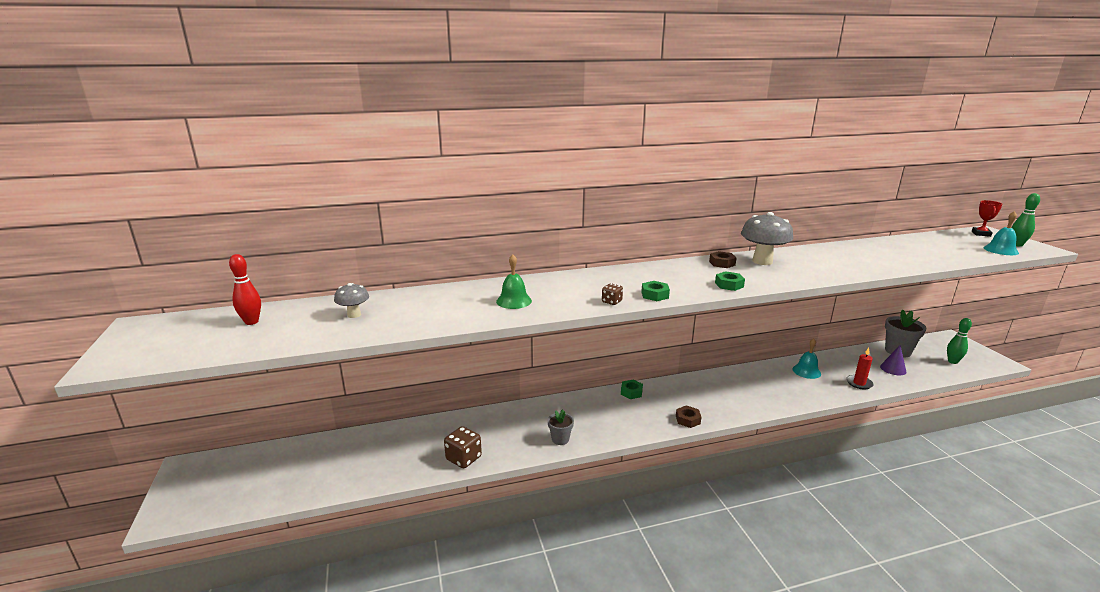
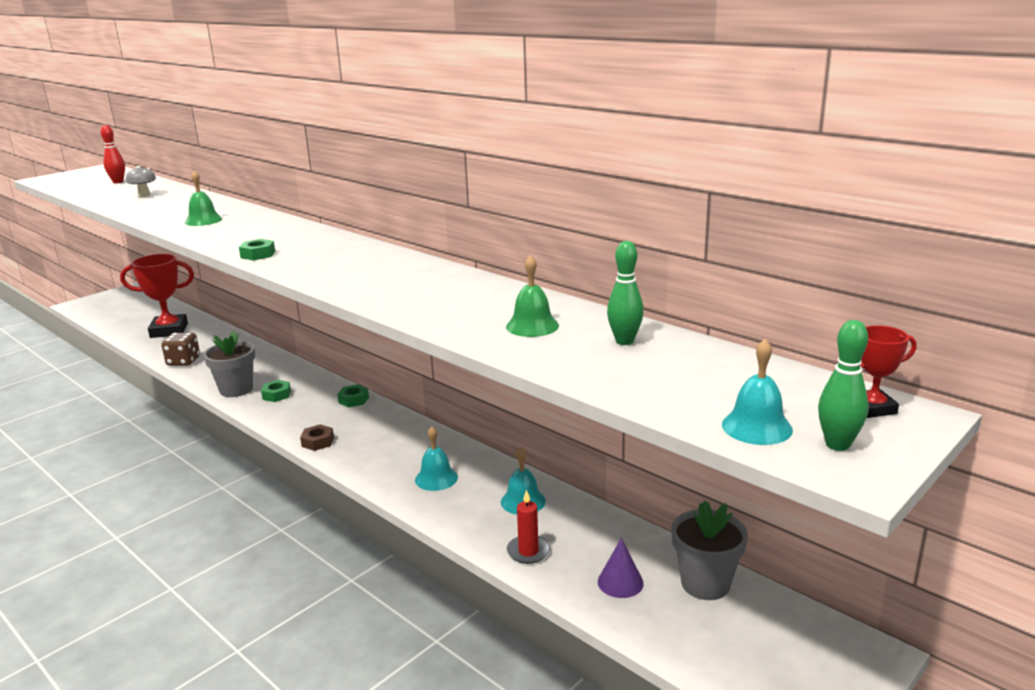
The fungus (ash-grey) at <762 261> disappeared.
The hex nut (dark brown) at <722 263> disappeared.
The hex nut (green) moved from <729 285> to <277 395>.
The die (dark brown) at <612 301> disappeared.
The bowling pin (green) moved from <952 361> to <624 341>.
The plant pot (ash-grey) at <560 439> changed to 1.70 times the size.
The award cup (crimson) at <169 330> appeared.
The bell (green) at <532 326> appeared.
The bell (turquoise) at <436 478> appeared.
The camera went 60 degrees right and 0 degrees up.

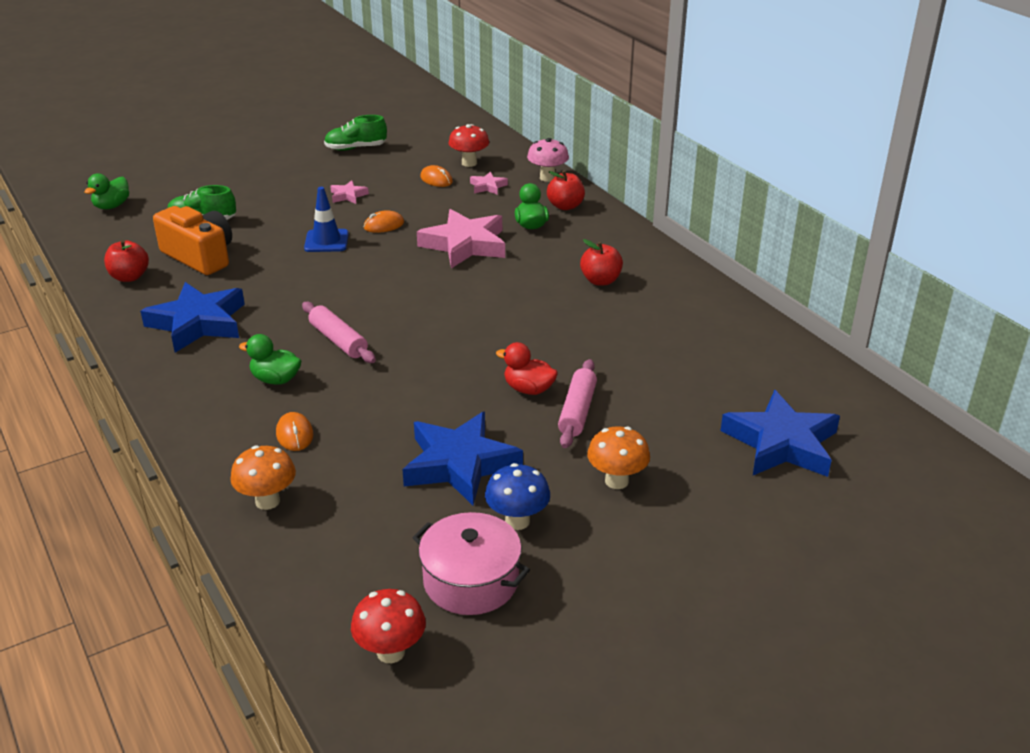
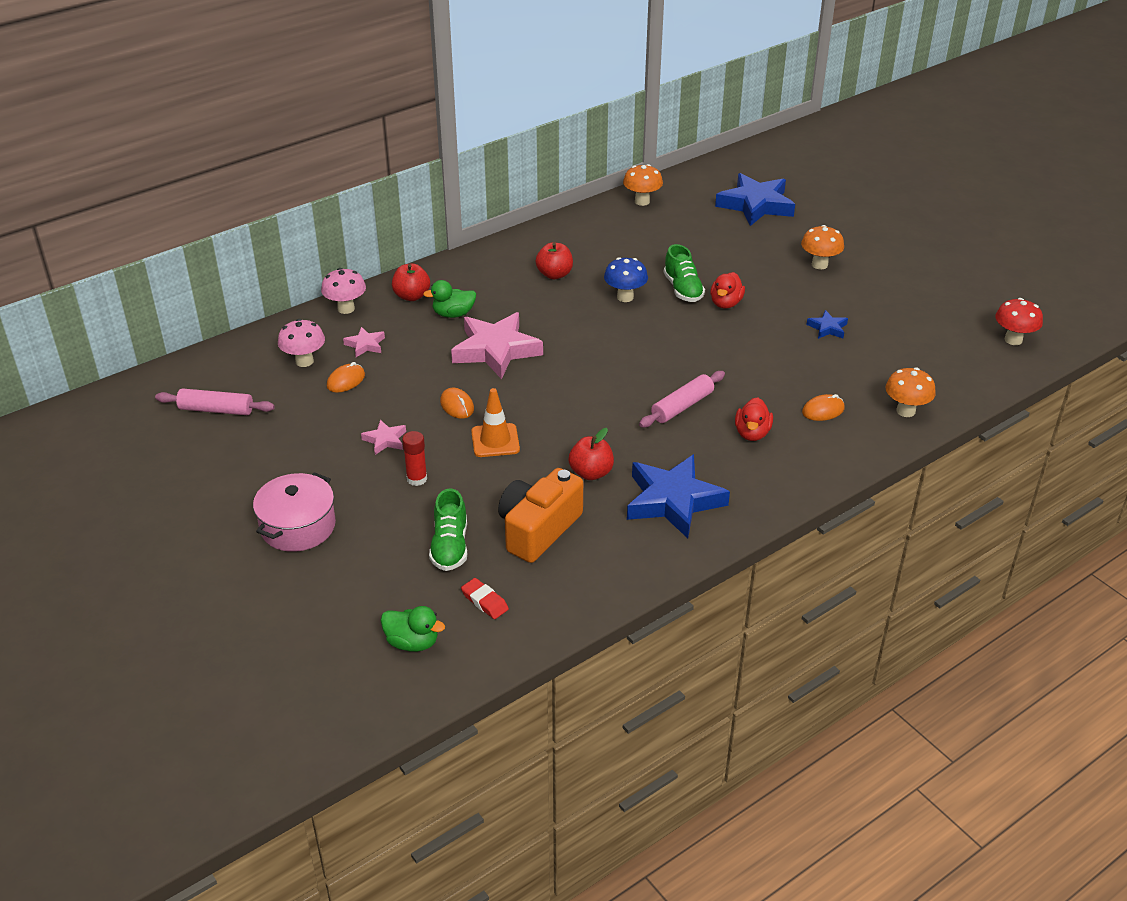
The shoe (green) moved from <355 148> to <683 289>.
The fungus (crimson) at <469 163> became the fungus (rosy) at <304 361>.
The road cone (cobalt) at <326 241> became the road cone (bright orange) at <495 441>.
The apple fruit (crimson) moved from <129 277> to <591 473>.
The toy duck (green) at <276 379> became the toy duck (crimson) at <752 433>.
The dough roller (rosy) moved from <577 411> to <216 410>.
The star (cobalt) at <460 464> changed to 0.46 times the size.
The fungus (cobalt) moved from <517 521> to <625 297>.
The pot (rosy) moved from <471 581> to <298 526>.
The fungus (bright orange) at <642 201> appeared.
The glue stick (crimson) at <417 479> appeared.
The pencil eraser (crimson) at <484 601> appeared.
The camera went 95 degrees left and 5 degrees up.

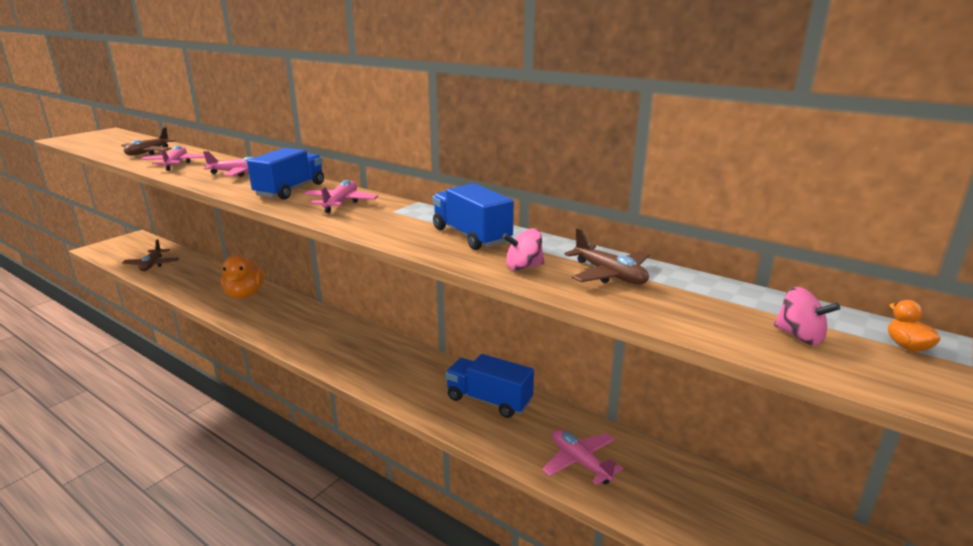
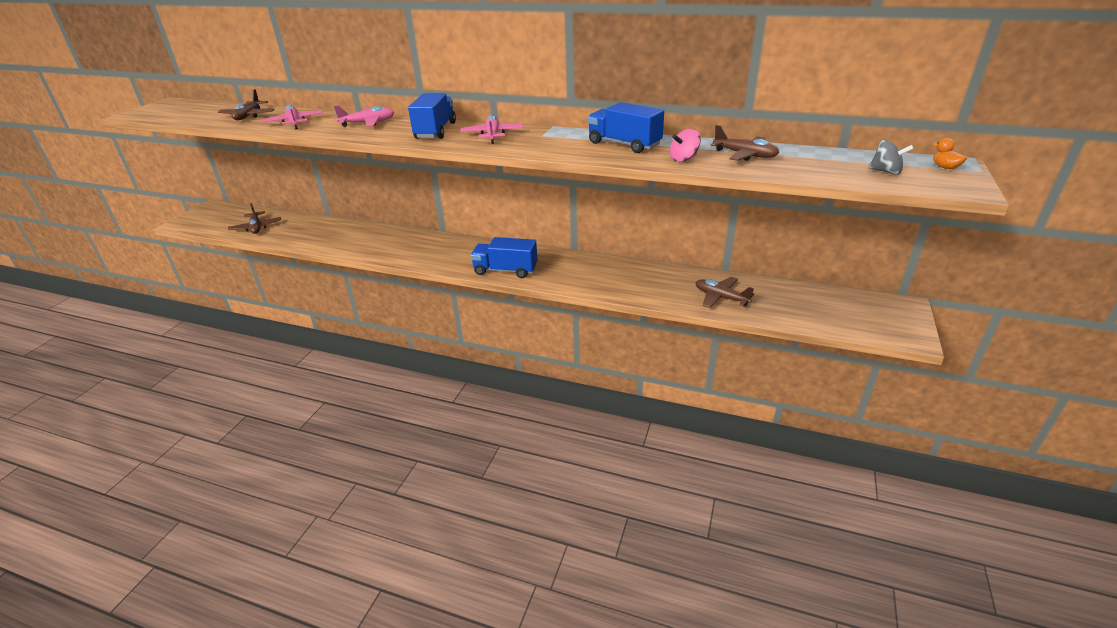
The toy duck (bright orange) at <244 295> disappeared.
The spinning top (rosy) at <799 336> became the spinning top (ash-grey) at <886 172>.
The lorry (cobalt) moved from <489 400> to <505 270>.
The aeroplane (rosy) at <580 462> became the aeroplane (dark brown) at <721 297>.
The camera went 15 degrees left and 10 degrees up.

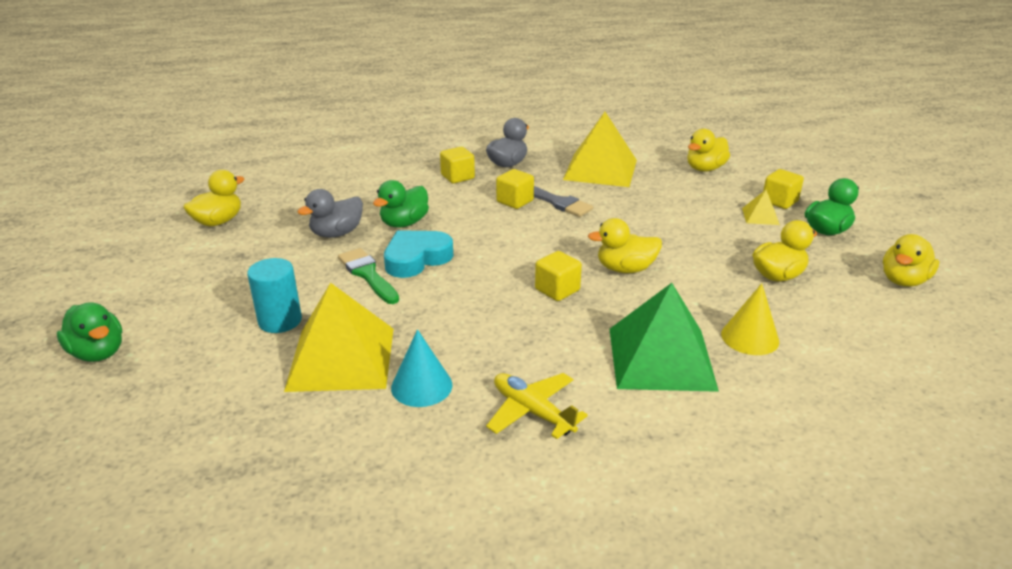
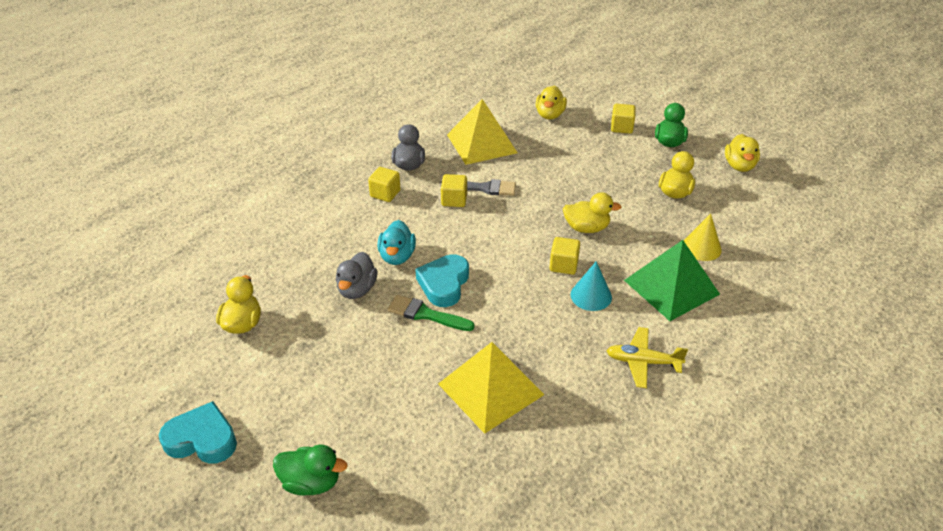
The toy duck (green) at <404 223> became the toy duck (turquoise) at <397 256>.
The pyramid shape (yellow) at <760 216> disappeared.
The toy duck (yellow) at <625 269> turned 135 degrees counterclockwise.
The cylinder shape (turquoise) at <280 321> disappeared.
The cone (turquoise) moved from <421 386> to <591 296>.
The heart shape (turquoise) at <202 439> appeared.
The camera went 35 degrees left and 10 degrees up.

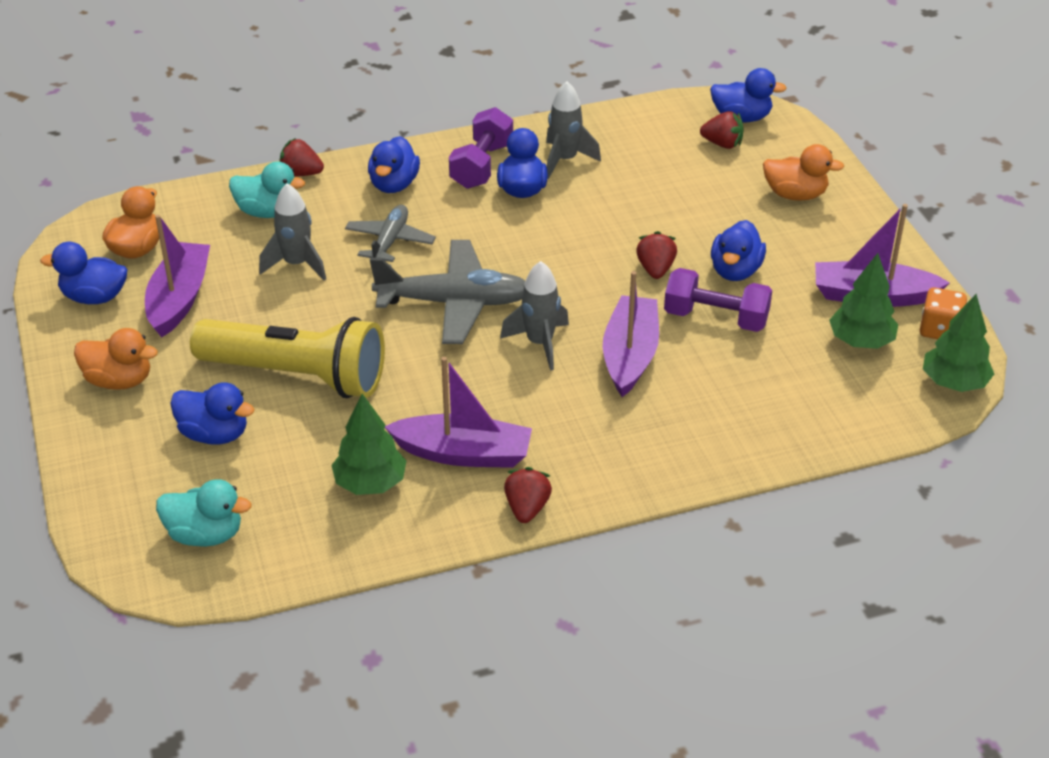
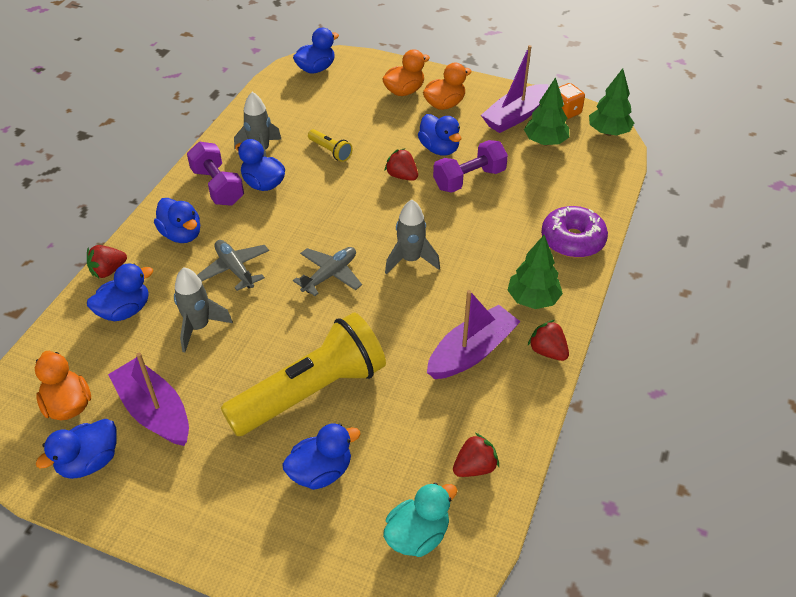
The berry (crimson) moved from <722 144> to <474 467>.
The toy duck (turquoise) at <267 212> became the toy duck (cobalt) at <125 311>.
The aeroplane (ash-grey) at <453 303> changed to 0.61 times the size.
The sailboat (violet) at <630 355> disappeared.
The toy duck (bright orange) moved from <119 380> to <444 104>.
The toy tree (green) moved from <370 483> to <533 299>.
The flashlight (yellow) at <330 151> appeared.
The glazed donut (violet) at <572 240> appeared.
The camera went 50 degrees left and 5 degrees up.

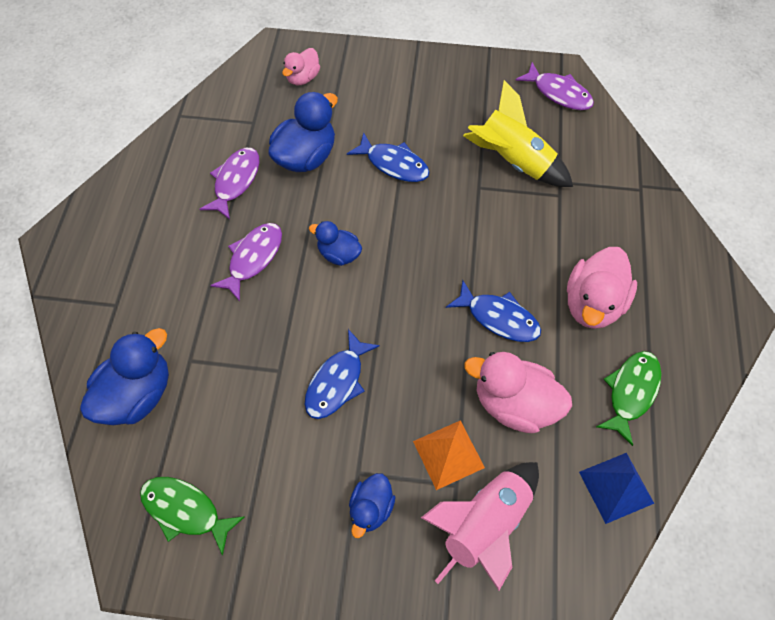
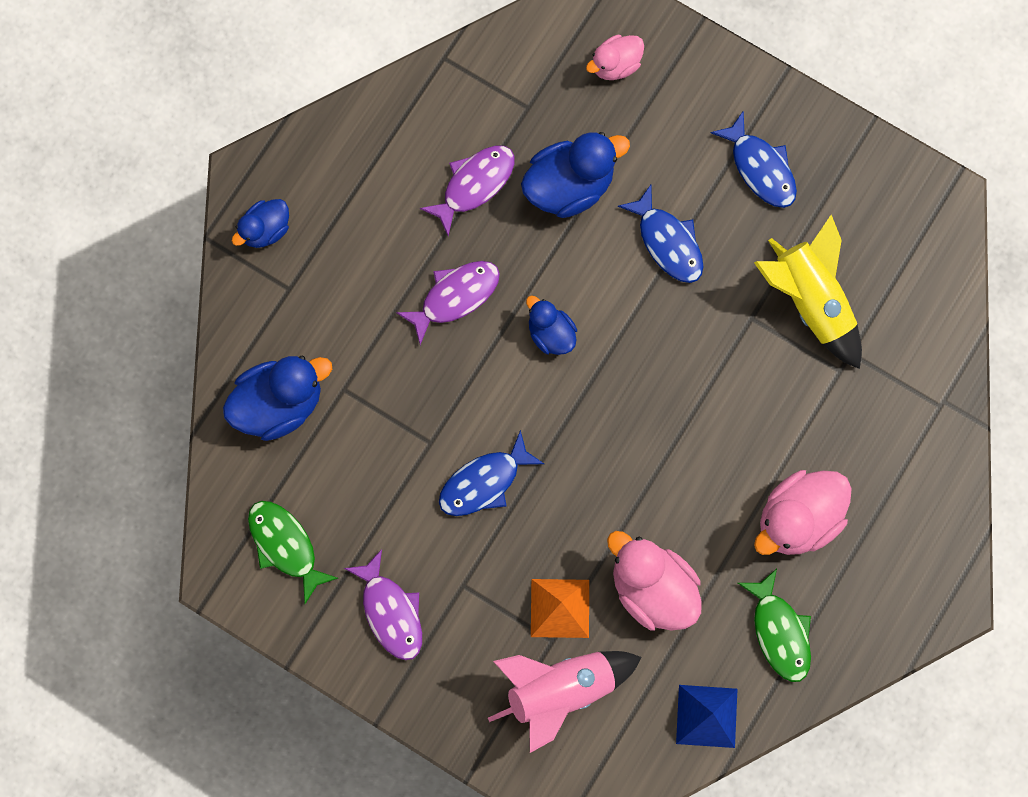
The toy fish (violet) moved from <558 93> to <391 612>.
The toy fish (cobalt) moved from <498 318> to <760 168>.
The toy fish (green) at <631 392> turned 105 degrees clockwise.
The toy duck (cobalt) moved from <371 508> to <265 230>.
The camera went 25 degrees right and 15 degrees up.

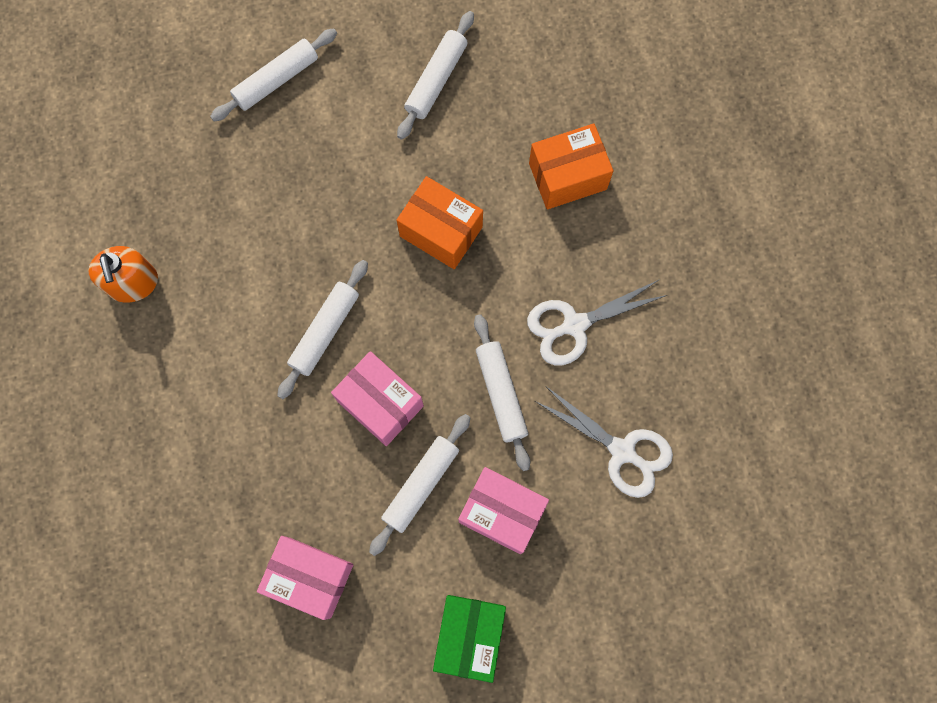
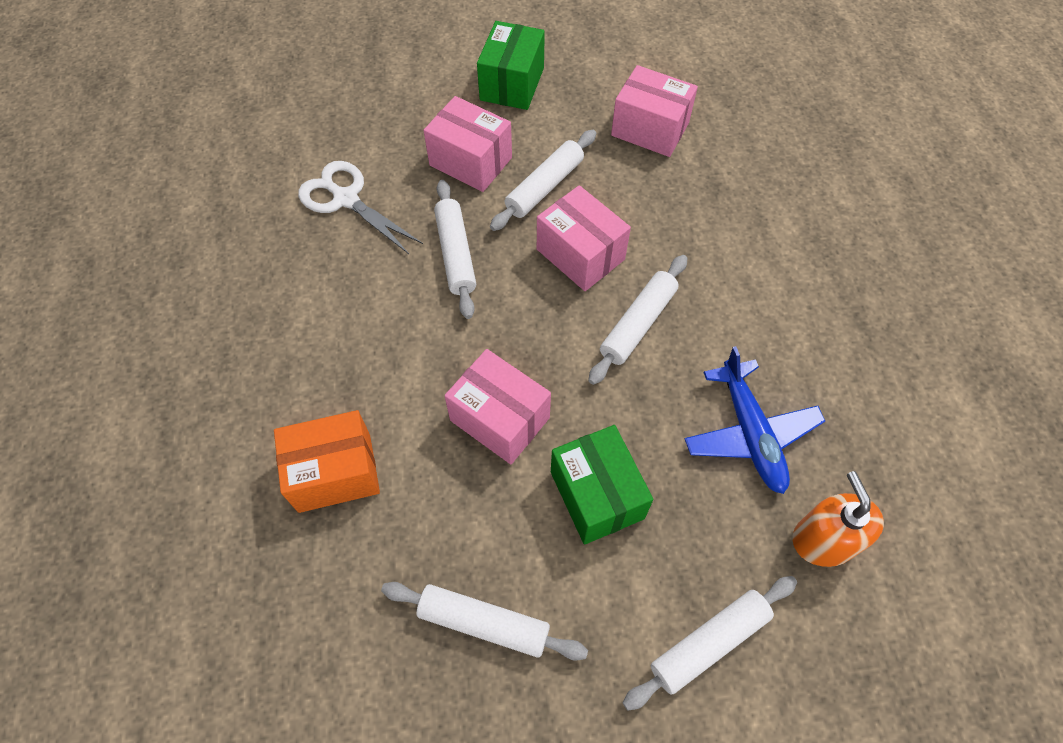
The dough roller (white) at <436 80> turned 75 degrees clockwise.
The box (bright orange) at <441 231> became the box (rosy) at <499 419>.
The soap dispenser (bright orange) moved from <133 283> to <823 540>.
The shears (white) at <574 325> disappeared.
The aeroplane (cobalt) at <750 433> appeared.
The box (green) at <596 495> appeared.
The camera went 175 degrees left and 15 degrees down.

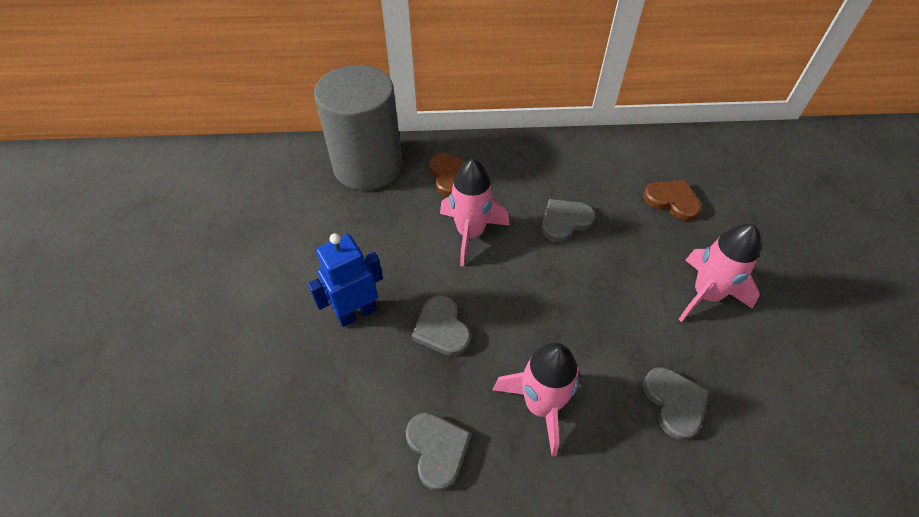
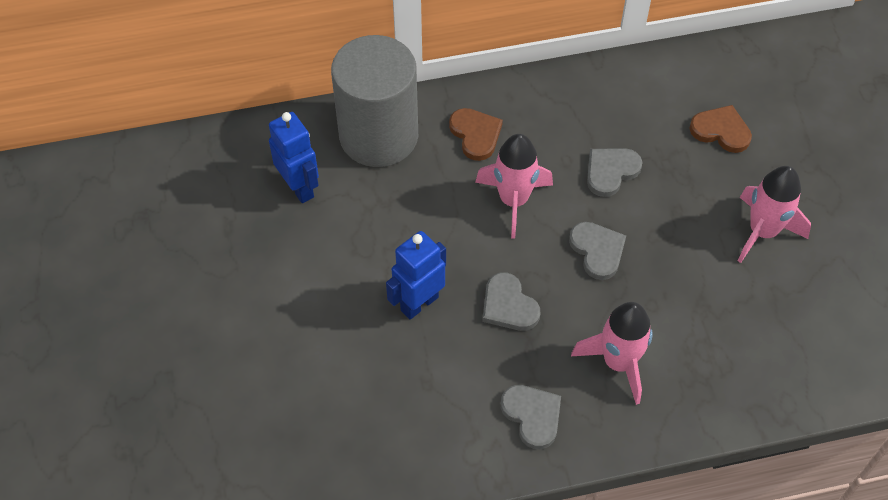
The heart shape (ash-grey) moved from <674 403> to <597 251>.
The robot (cobalt) at <299 187> appeared.
The camera went 10 degrees left and 5 degrees up.

